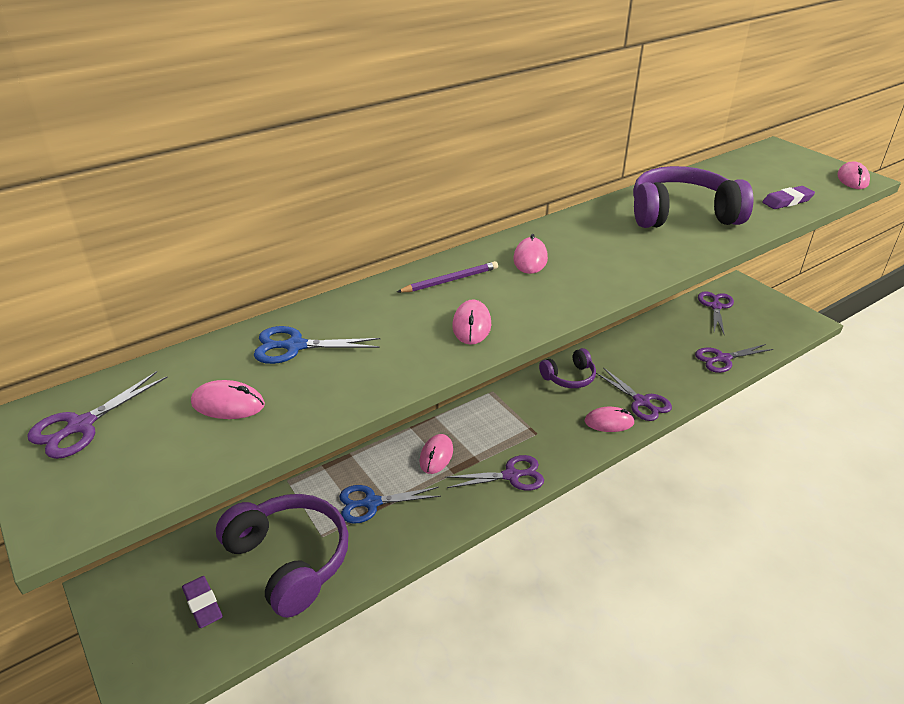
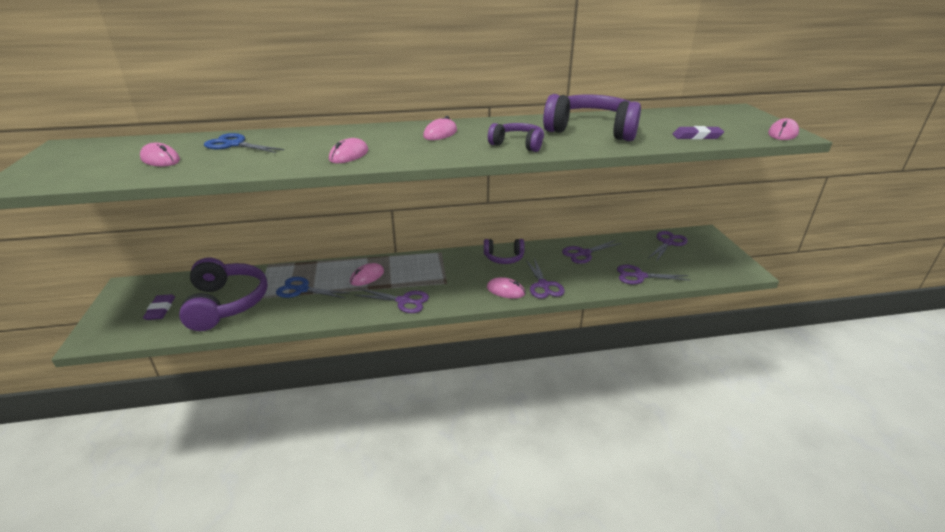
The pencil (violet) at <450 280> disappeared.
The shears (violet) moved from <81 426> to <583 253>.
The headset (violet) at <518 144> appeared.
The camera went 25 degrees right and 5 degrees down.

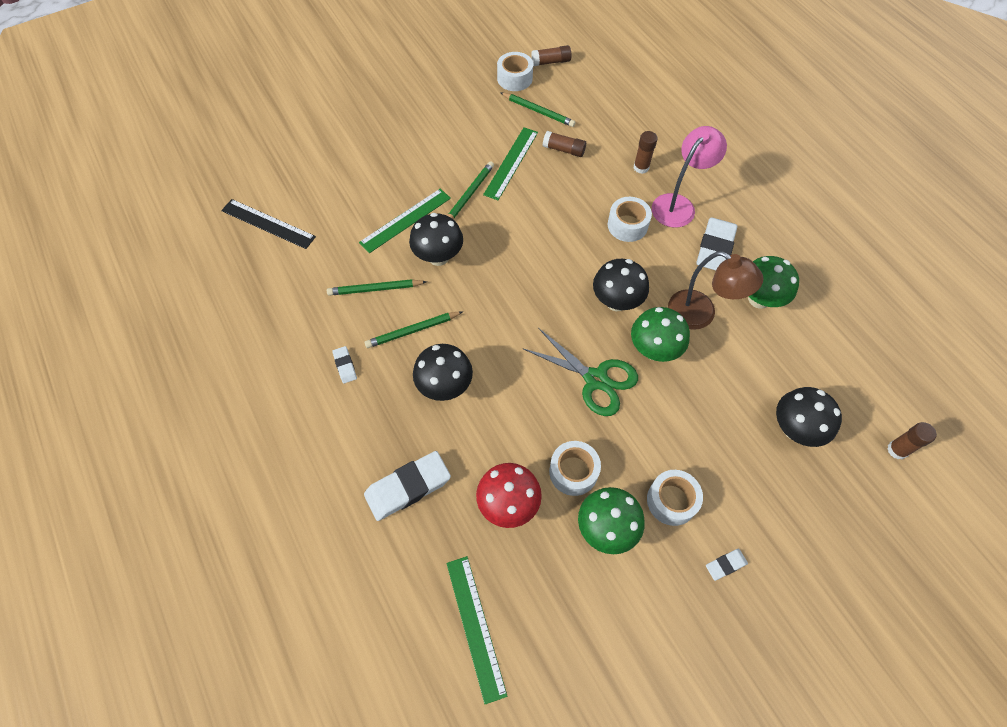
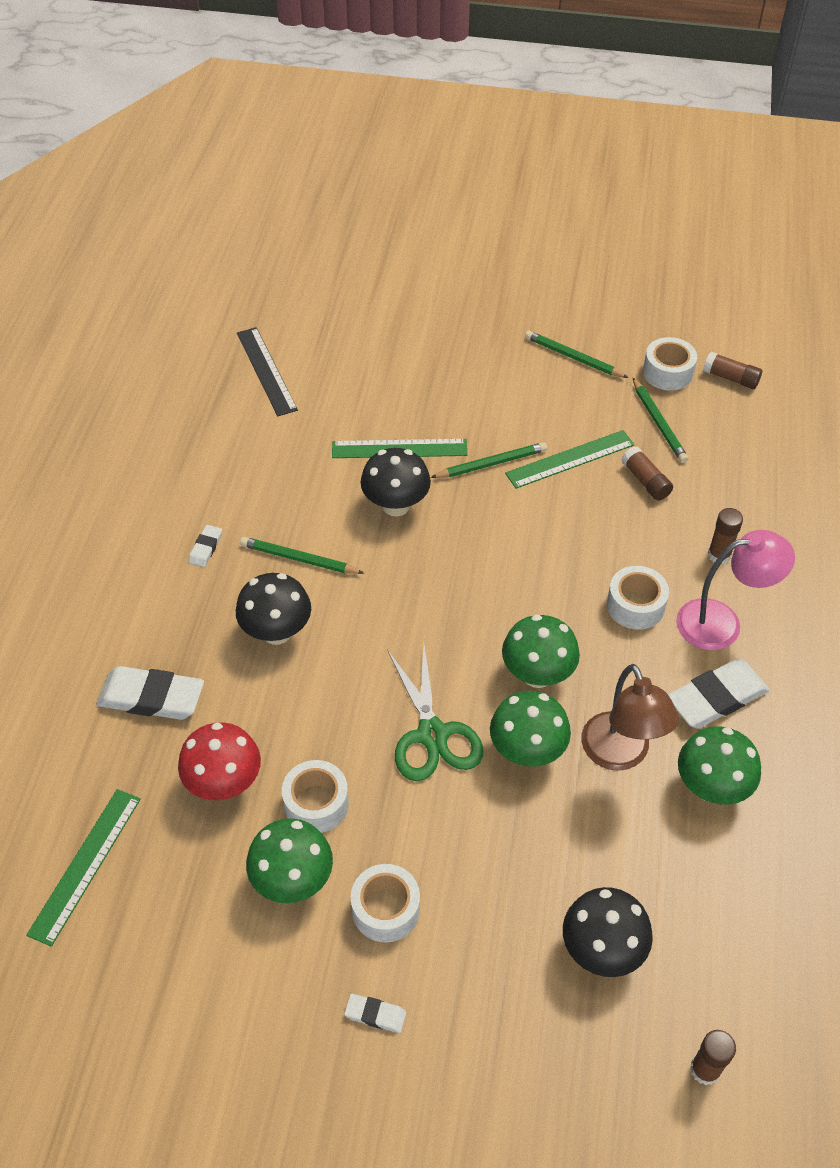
The fungus (black) at <616 301> became the fungus (green) at <537 674>.
The pencil (green) moved from <375 289> to <573 357>.
The camera went 40 degrees right and 10 degrees down.

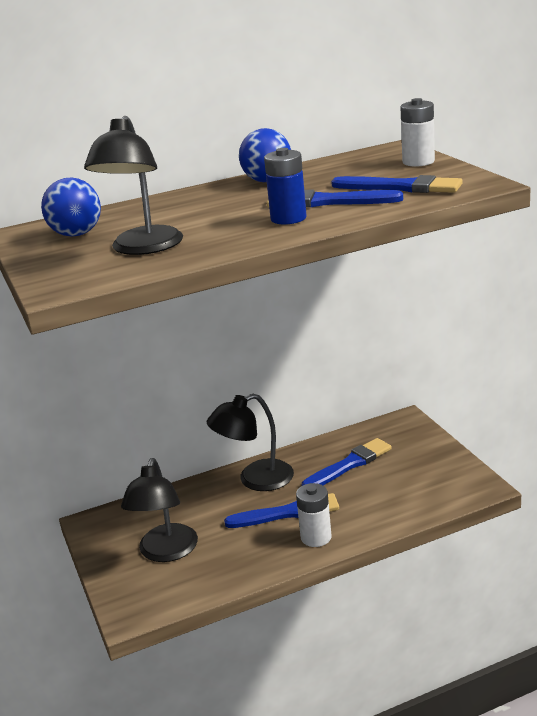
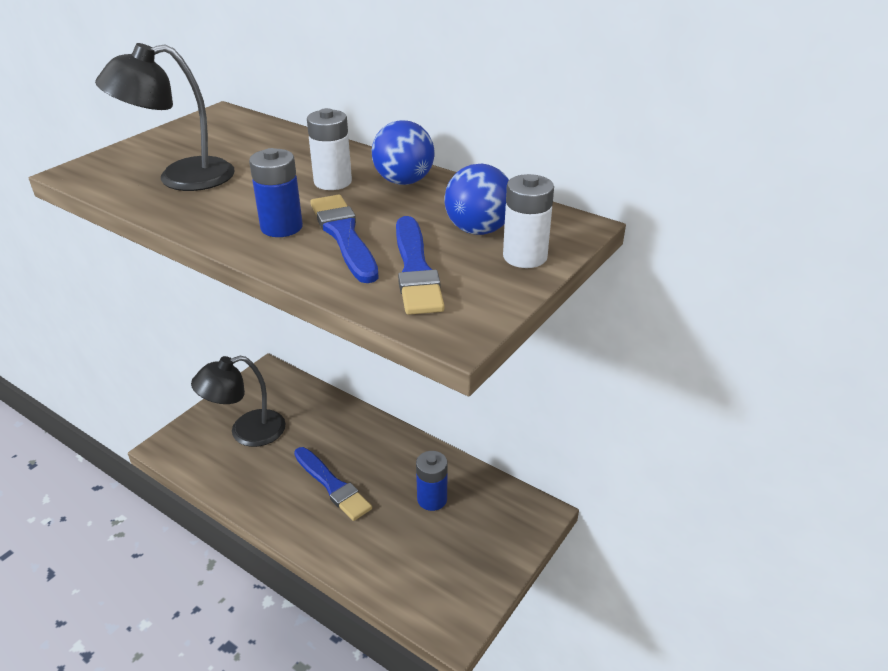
The ball (cobalt) moved from <76 234> to <478 230>.
The reading lamp (black) at <255 479> disappeared.
The paint brush (cobalt) at <349 465> was replaced by the power cell (cobalt) at <432 499>.
The power cell (white) moved from <316 537> to <333 182>.
The camera went 55 degrees right and 10 degrees up.

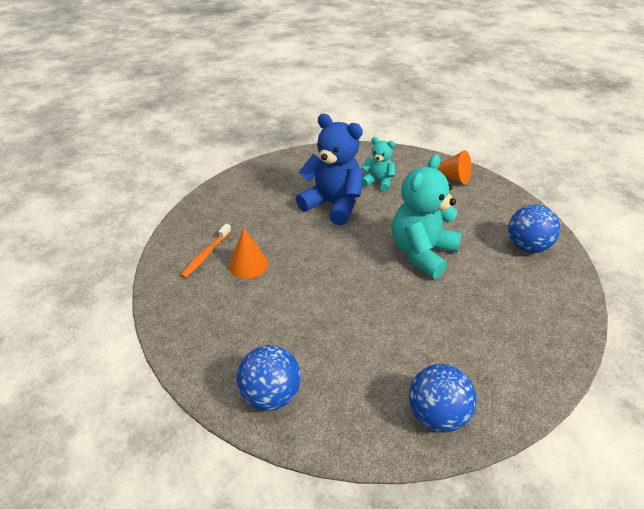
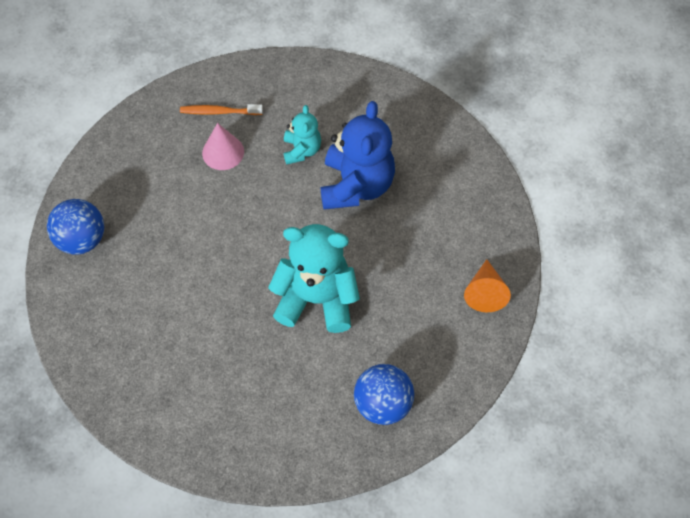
The teddy (turquoise) moved from <378 182> to <301 150>.
The cone (bright orange) at <248 264> became the cone (rosy) at <223 152>.
The ball (cobalt) at <437 415> disappeared.
The camera went 65 degrees right and 20 degrees up.

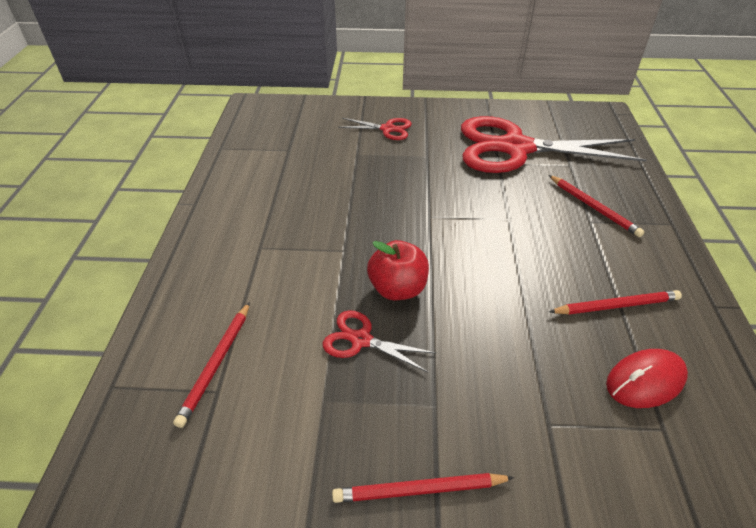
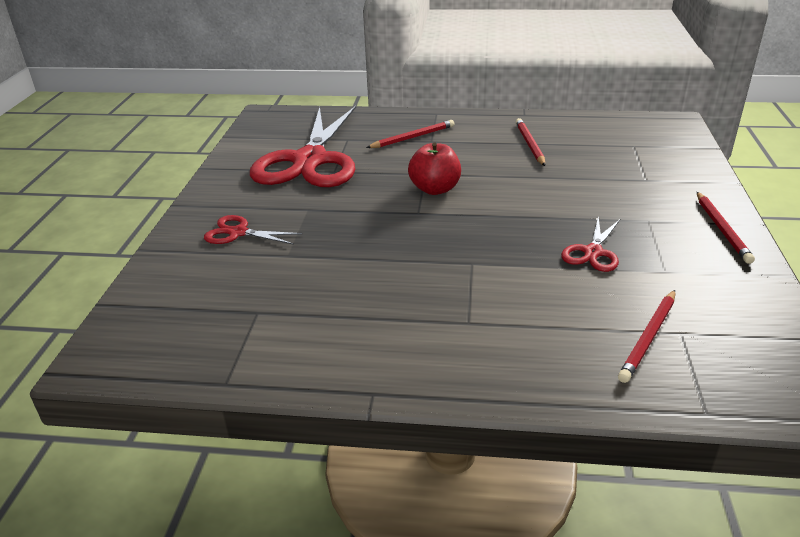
The shears (crimson) at <387 129> turned 90 degrees counterclockwise.
The apple fruit (crimson) moved from <398 289> to <435 189>.
The pencil (crimson) at <216 363> turned 105 degrees clockwise.
The mouse (crimson) at <645 381> disappeared.
The camera went 85 degrees left and 10 degrees down.

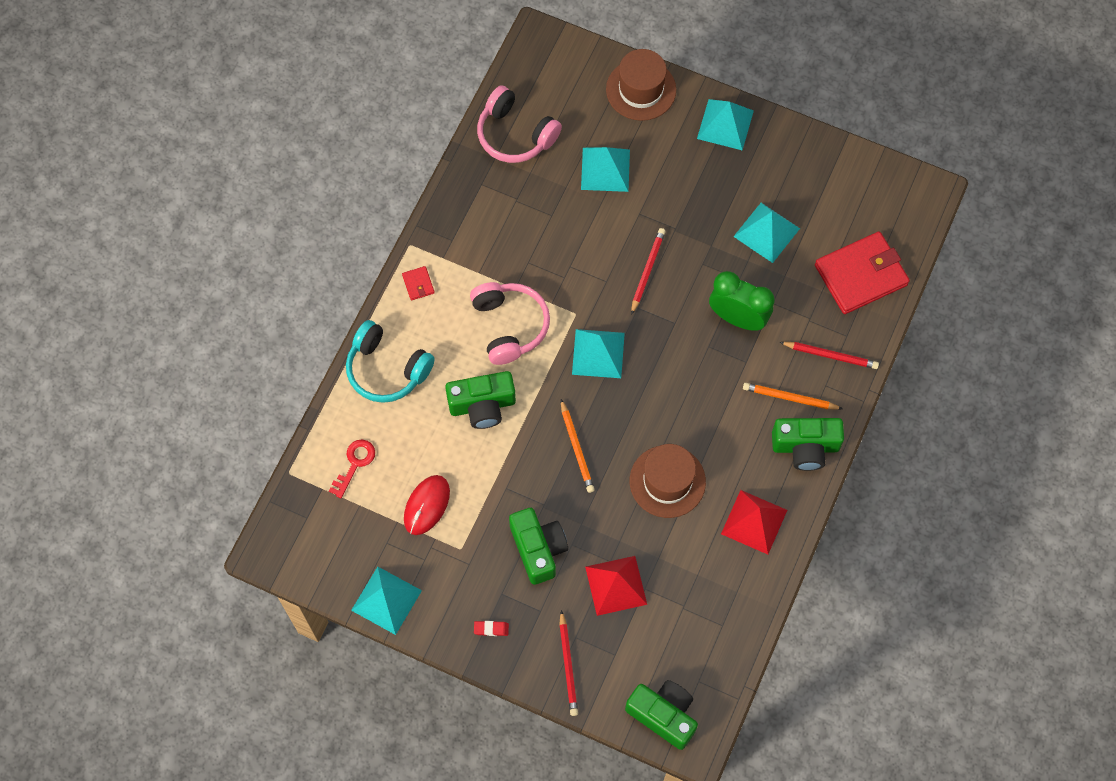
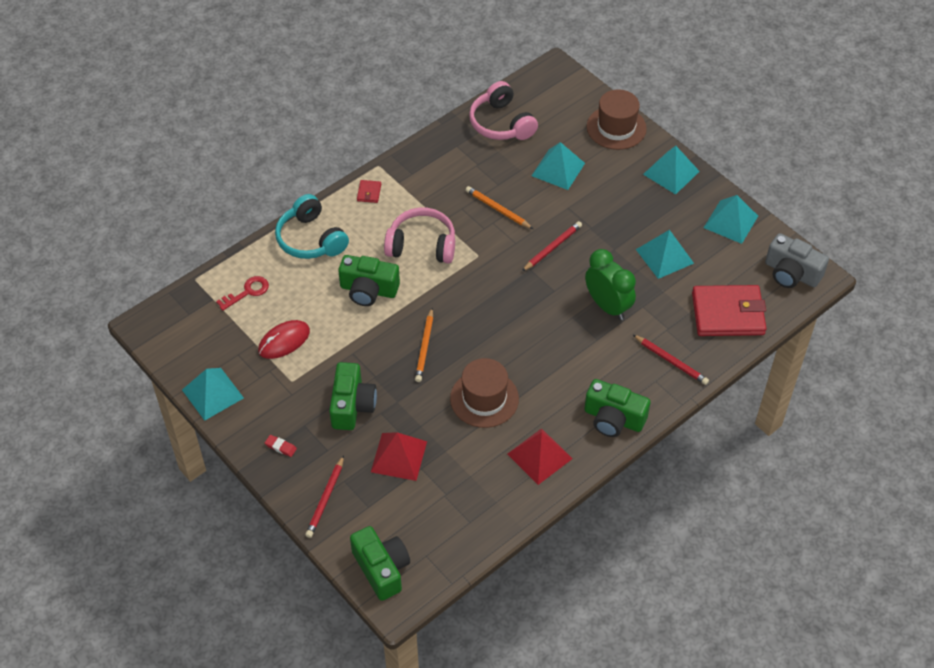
The headset (rosy) at <509 326> turned 90 degrees counterclockwise.
The pyramid shape (turquoise) moved from <598 353> to <730 221>.
The pencil (bright orange) moved from <789 398> to <497 209>.
The photo camera (ash-grey) at <791 273> appeared.
The camera went 25 degrees right and 15 degrees down.

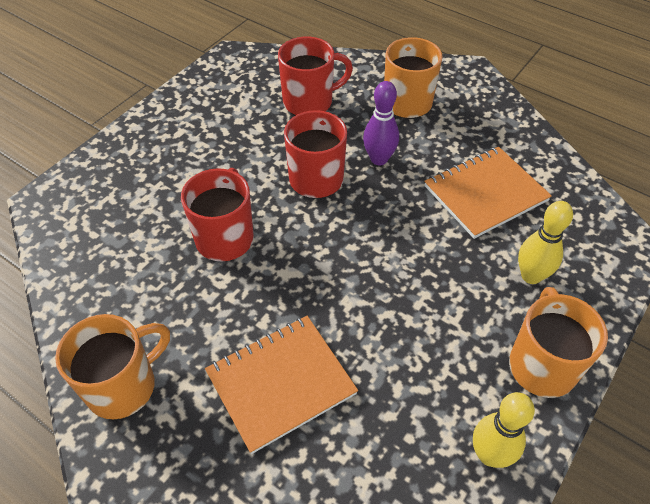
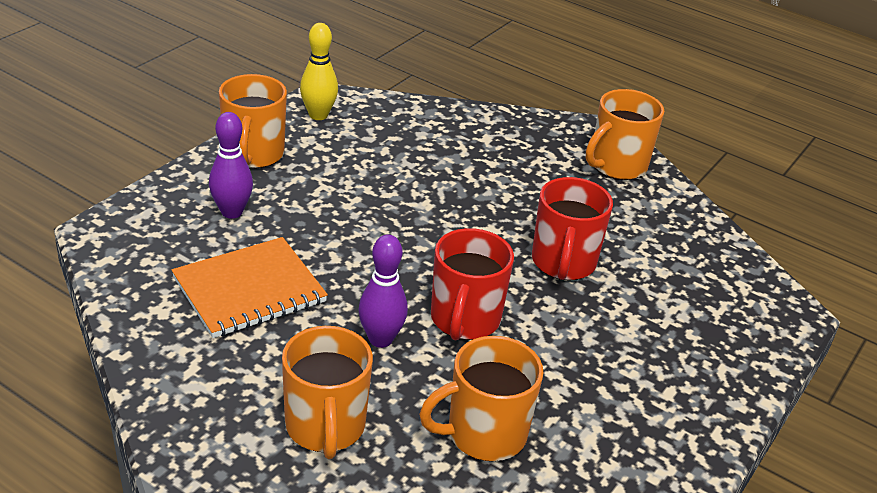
The mug (crimson) at <309 102> became the mug (bright orange) at <484 434>.
The bowling pin (yellow) at <531 276> became the bowling pin (violet) at <232 212>.
The exercise book (bright orange) at <281 383> disappeared.
The camera went 175 degrees right and 15 degrees down.

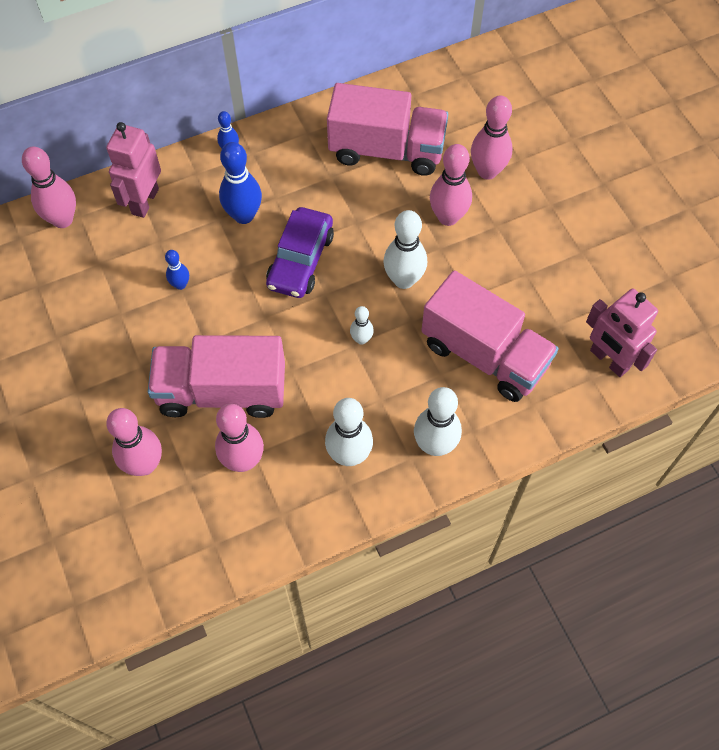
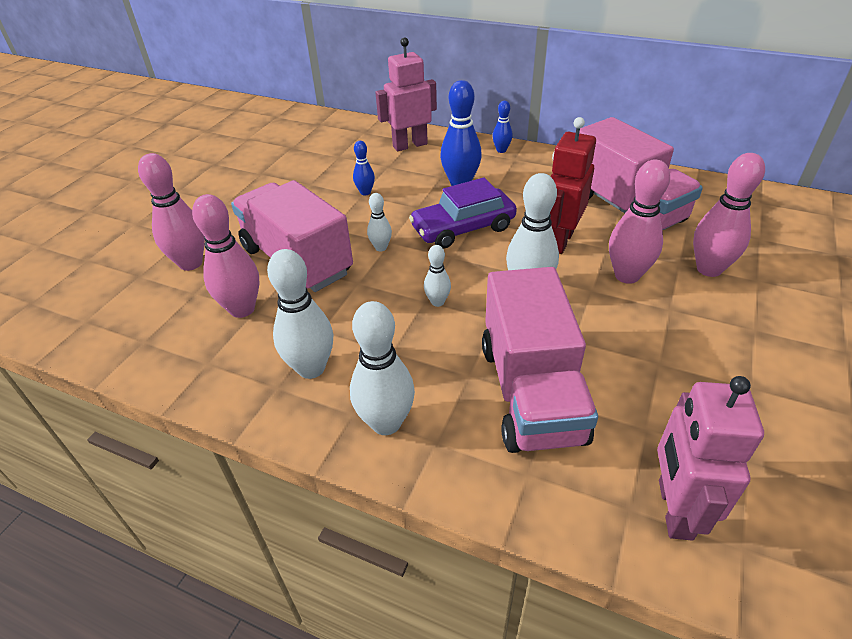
The bowling pin (rosy) at <62 220> disappeared.
The robot (crimson) at <560 241> appeared.
The bowling pin (white) at <381 247> appeared.
The camera went 50 degrees right and 20 degrees down.

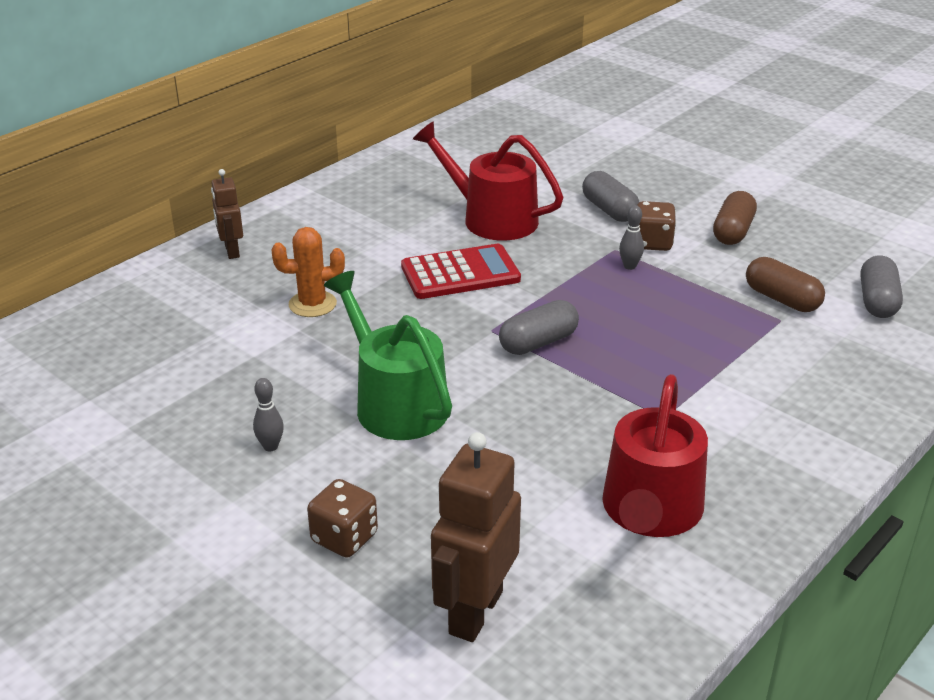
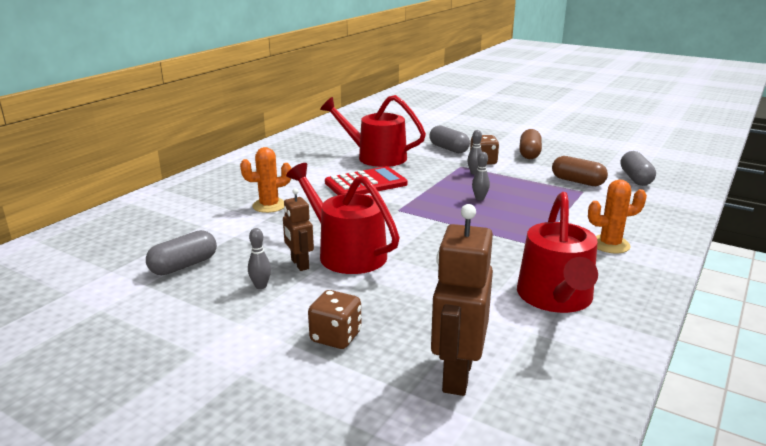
The robot (dark brown) moved from <231 251> to <299 264>.
The watering can (green) at <395 403> became the watering can (crimson) at <346 253>.
The pill (ash-grey) moved from <538 343> to <184 266>.
The bowling pin (ash-grey) at <479 198> appeared.
The cactus (bright orange) at <610 244> appeared.
The camera went 10 degrees left and 10 degrees down.

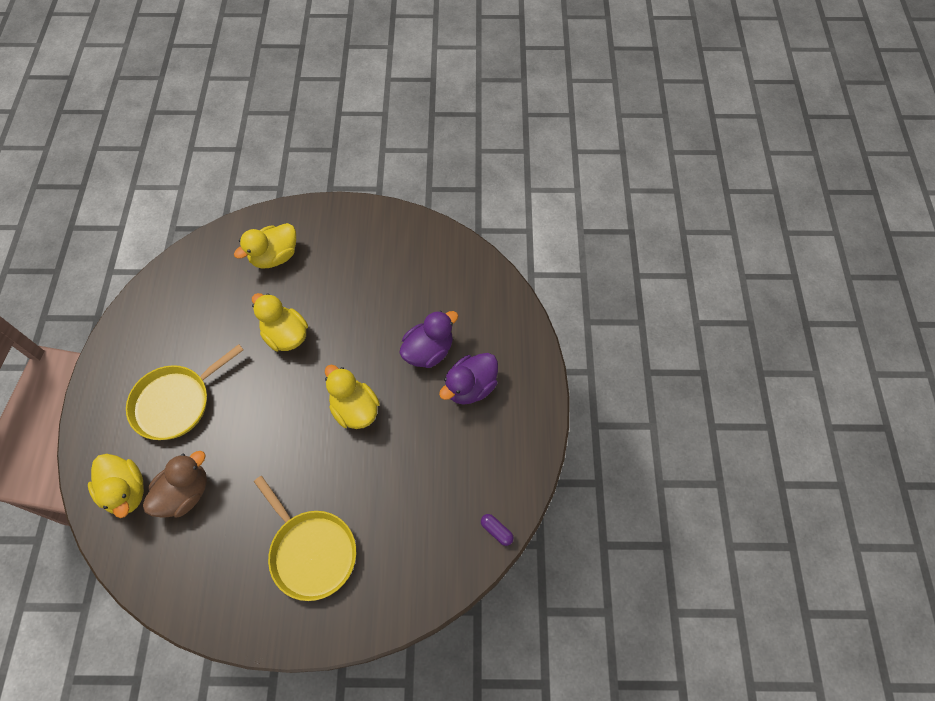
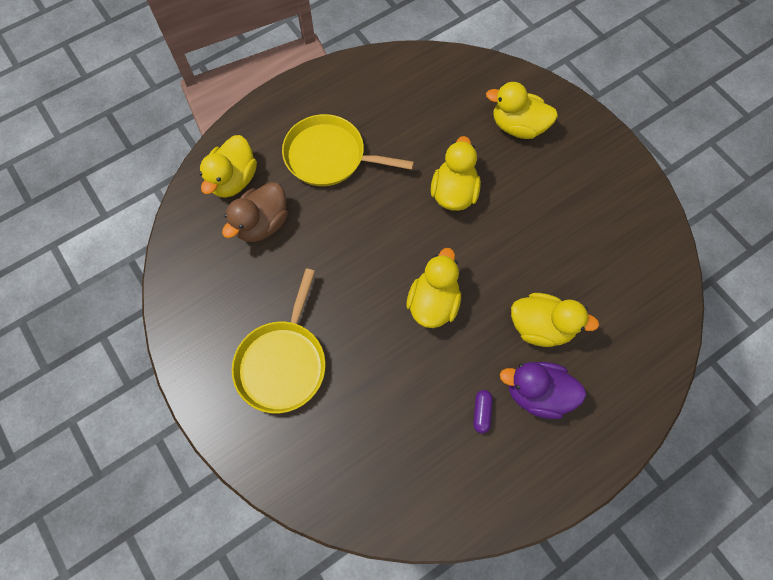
The toy duck (violet) at <428 351> became the toy duck (yellow) at <541 327>.
The toy duck (dark brown) at <185 493> turned 120 degrees clockwise.
The pill (violet) moved from <496 531> to <481 412>.
The camera went 55 degrees right and 5 degrees up.

